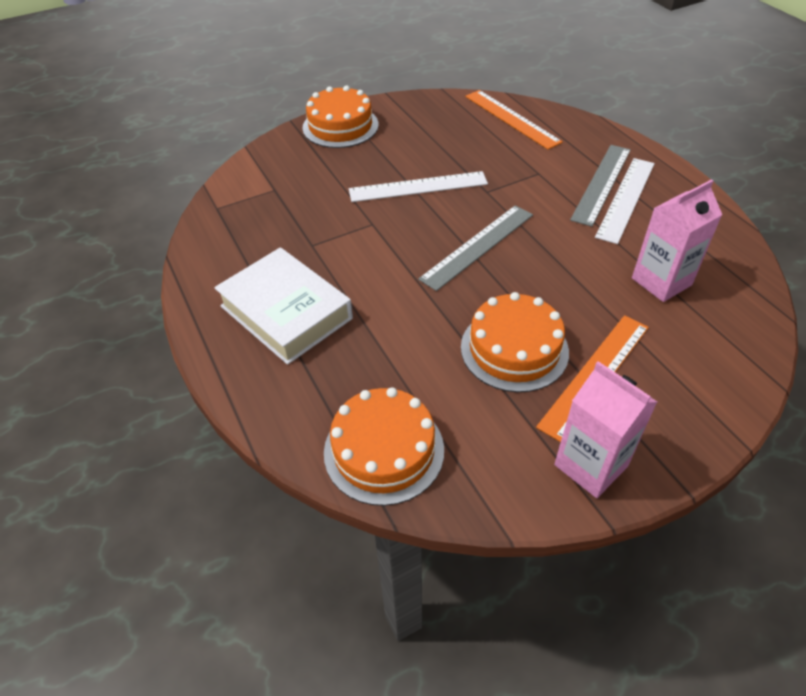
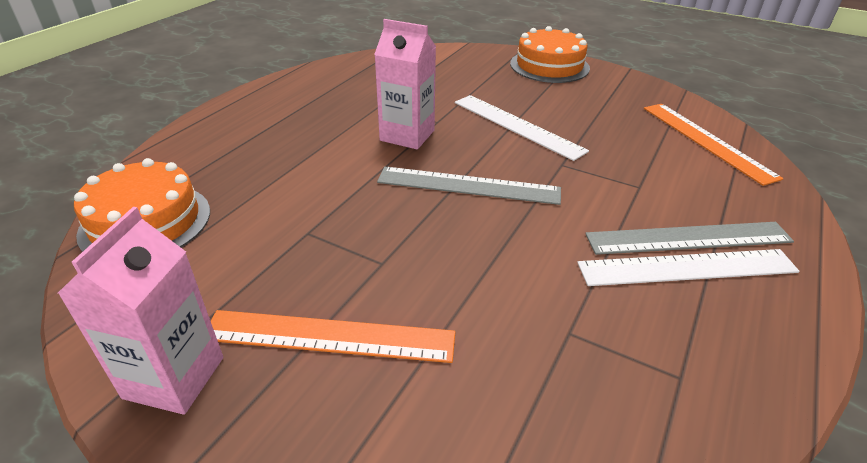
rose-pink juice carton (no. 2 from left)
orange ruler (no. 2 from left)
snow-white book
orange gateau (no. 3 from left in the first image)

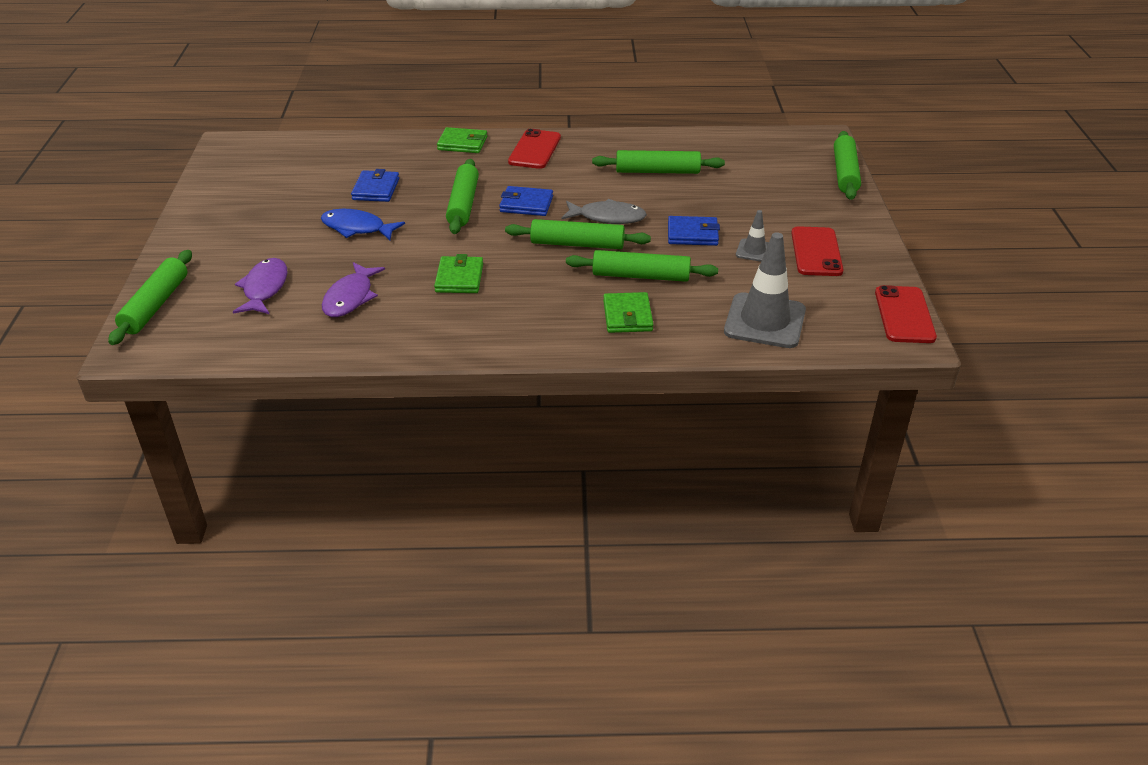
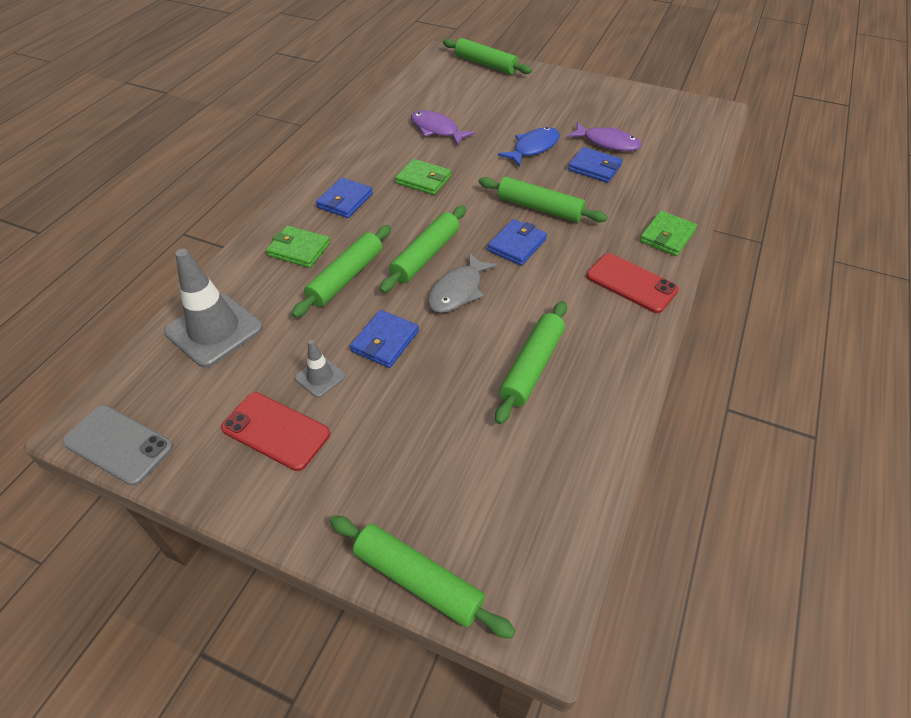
gray mobile phone
blue billfold (no. 1 from left)
royal purple fish (no. 2 from left)

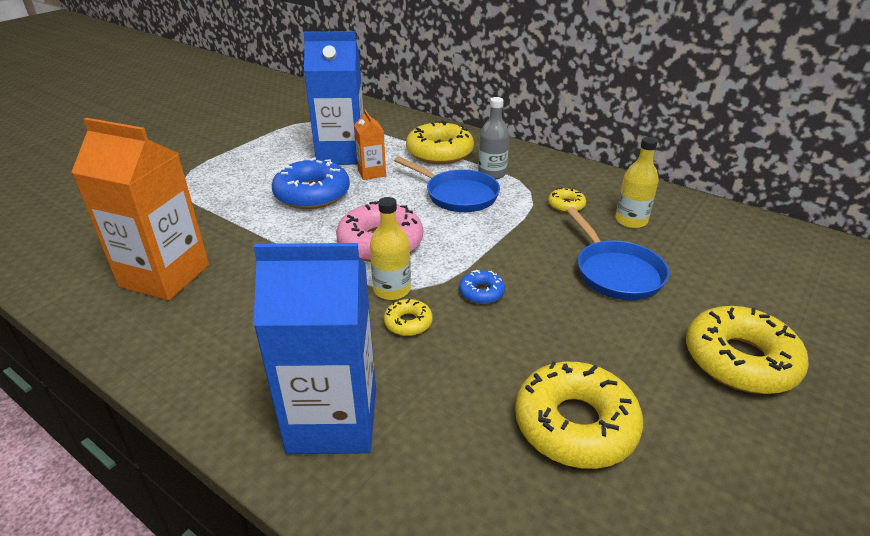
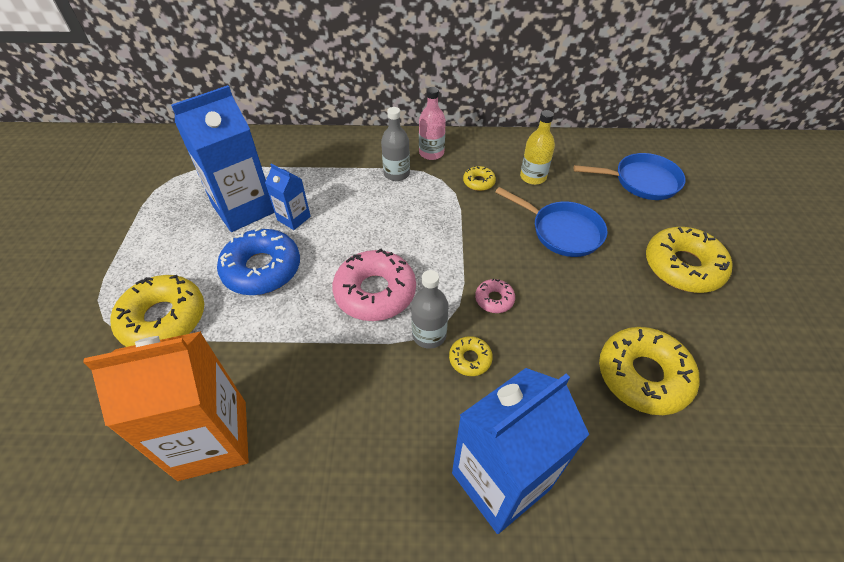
bright yellow donut (no. 1 from left)
blue juice carton (no. 2 from left)
gray drink bottle (no. 2 from left)
rose-pink drink bottle
rose-pink donut (no. 2 from left)
blue skillet (no. 2 from left)

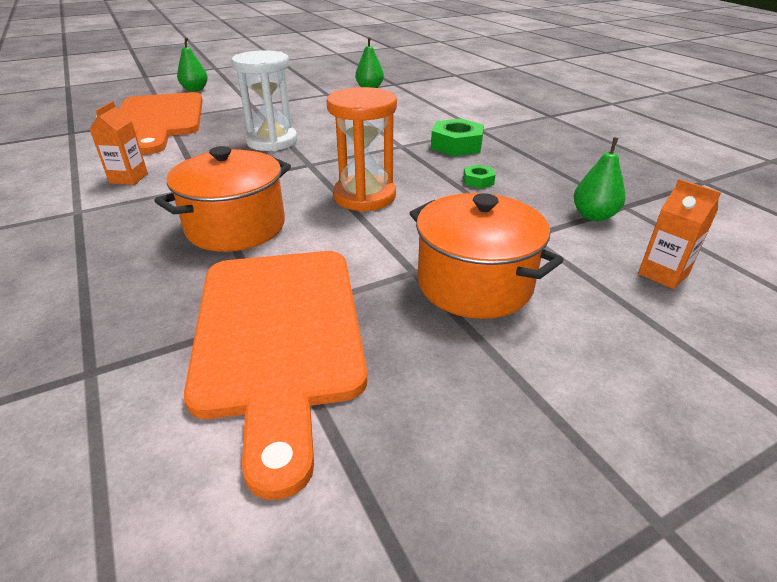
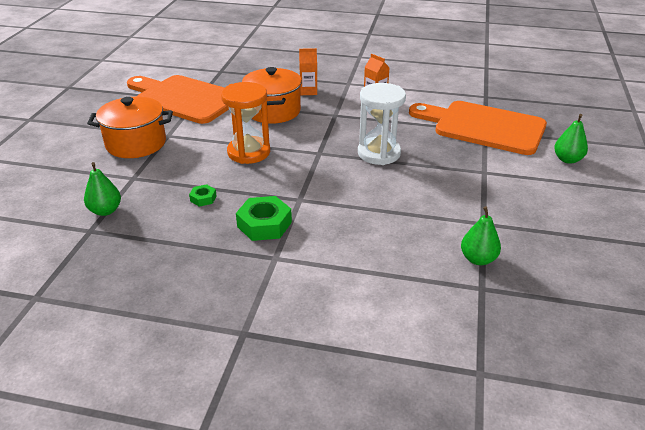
orange juice carton (no. 1 from left)

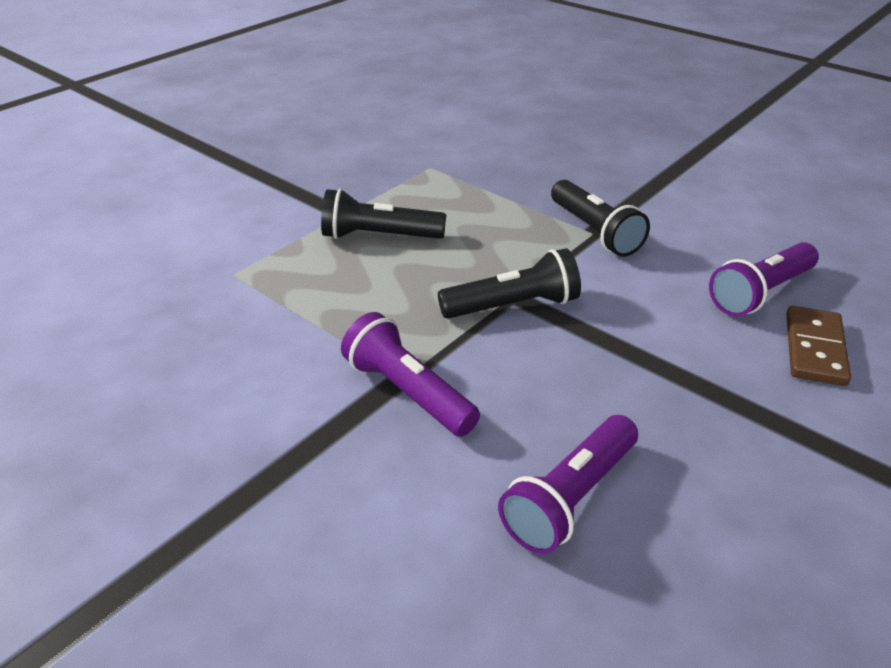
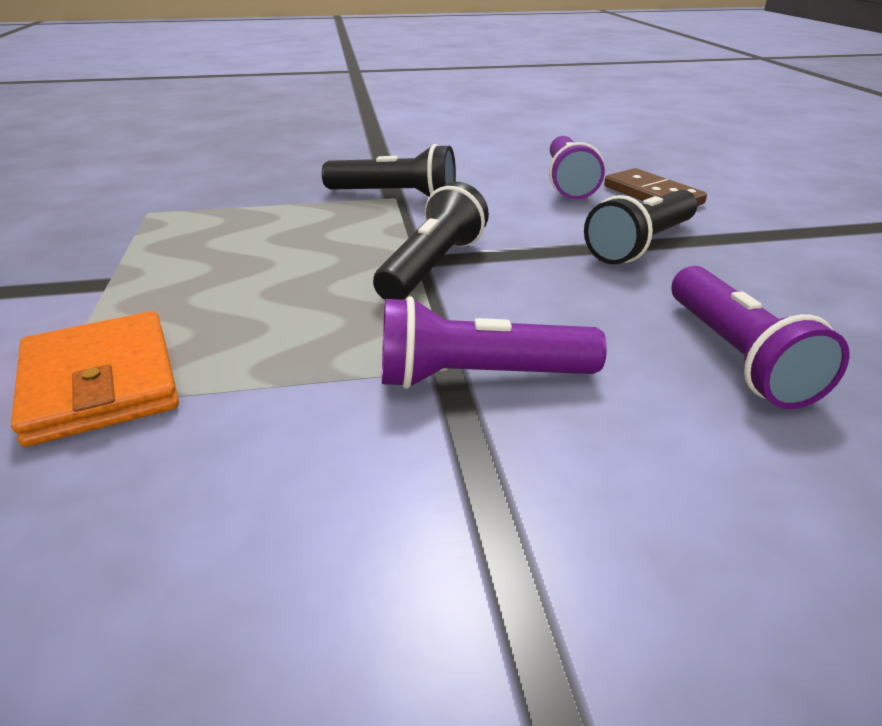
orange billfold
black flashlight (no. 3 from left)

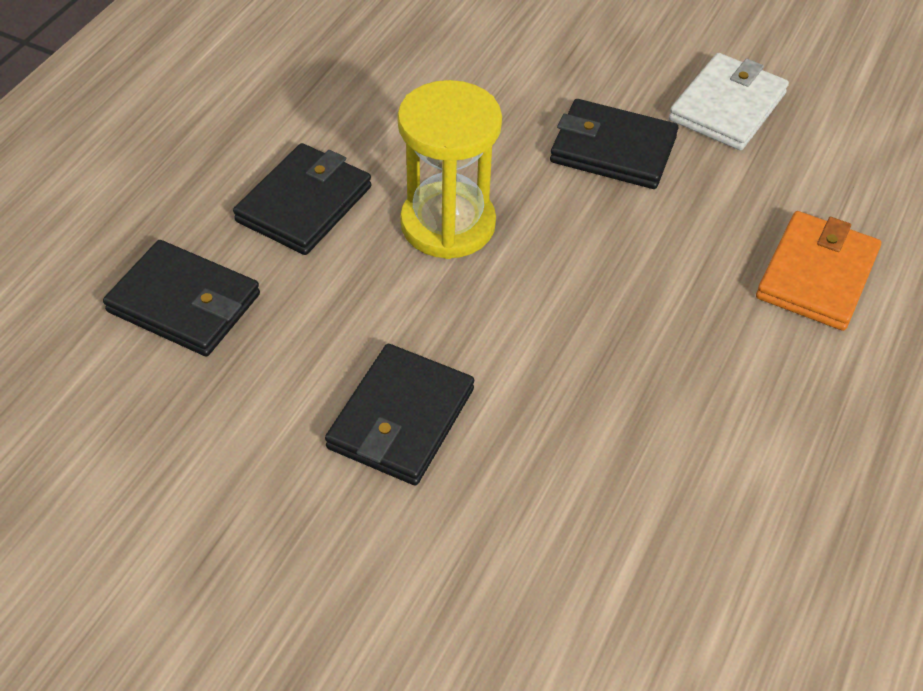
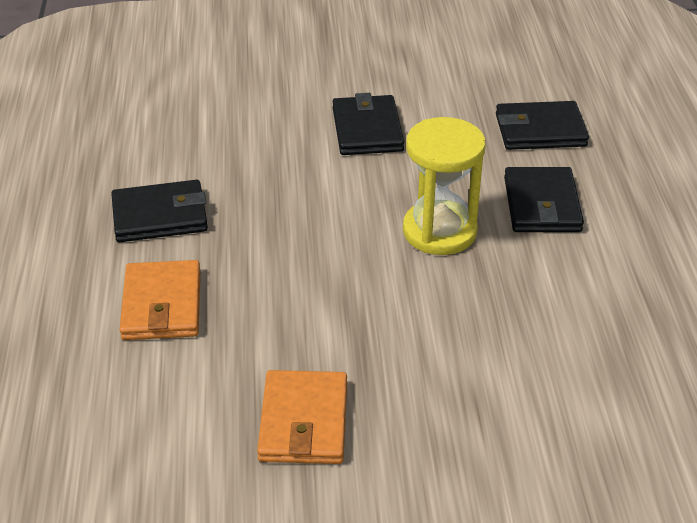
black billfold (no. 1 from left)
orange billfold (no. 2 from left)

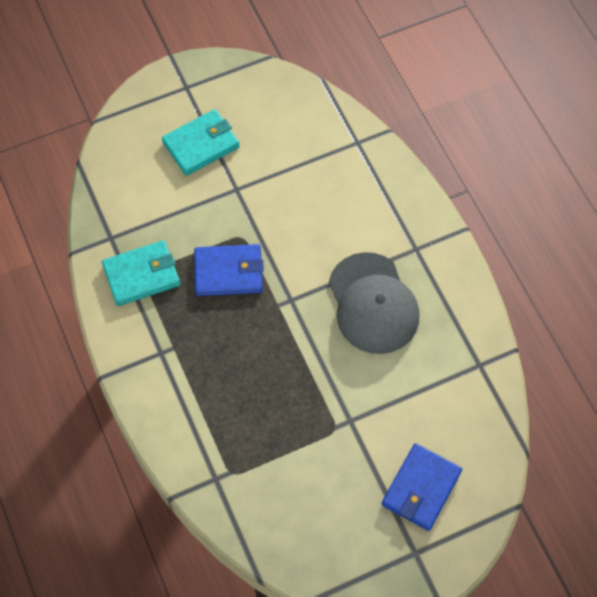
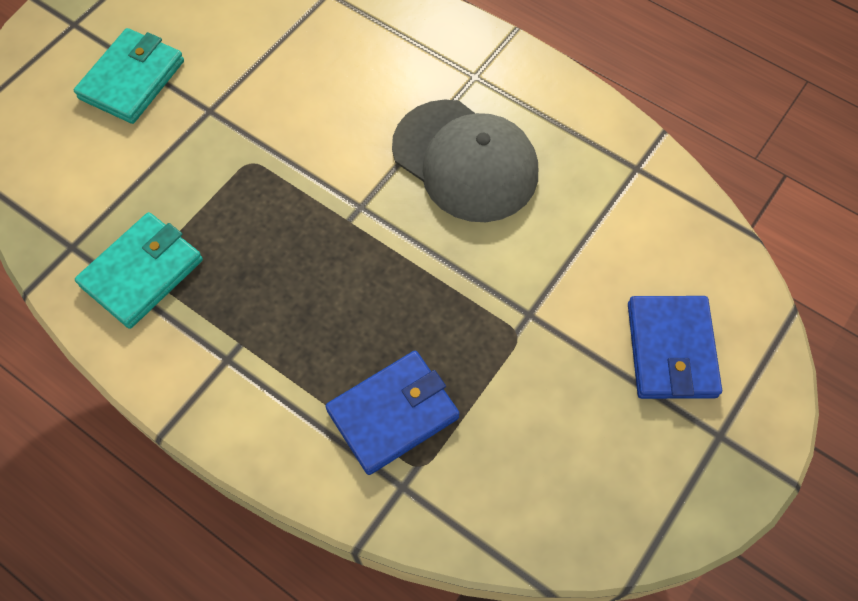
blue billfold (no. 1 from left)

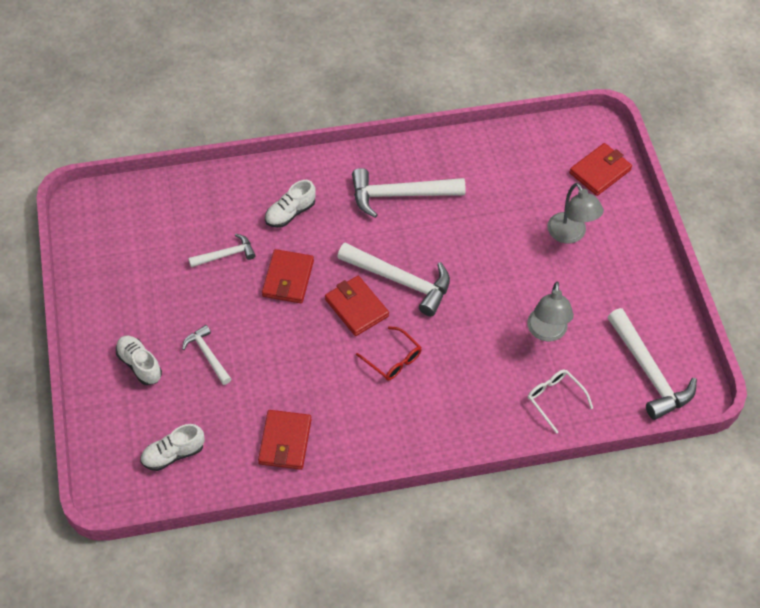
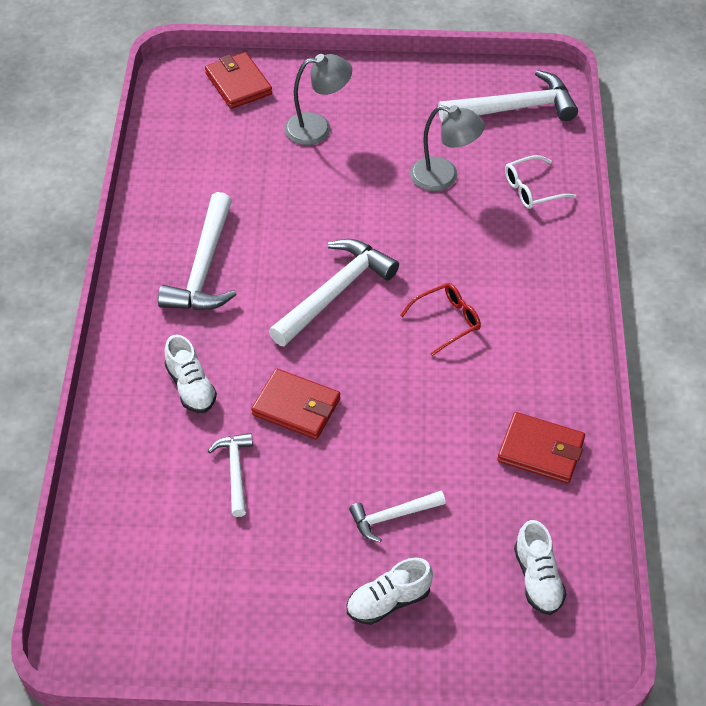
crimson billfold (no. 3 from left in the first image)

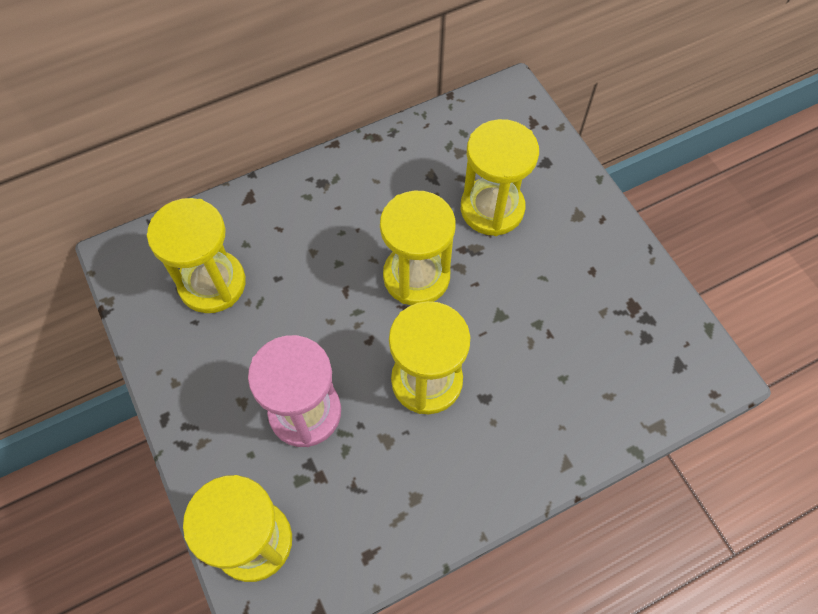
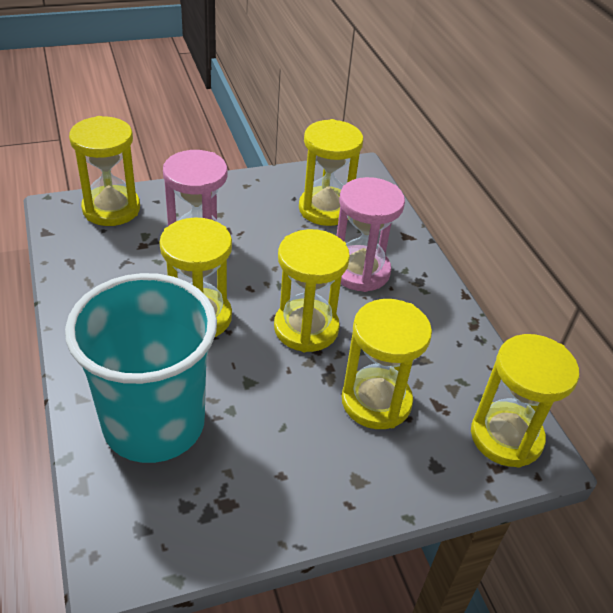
aqua beaker
rose-pink hourglass (no. 2 from left)
bright yellow hourglass (no. 6 from left)

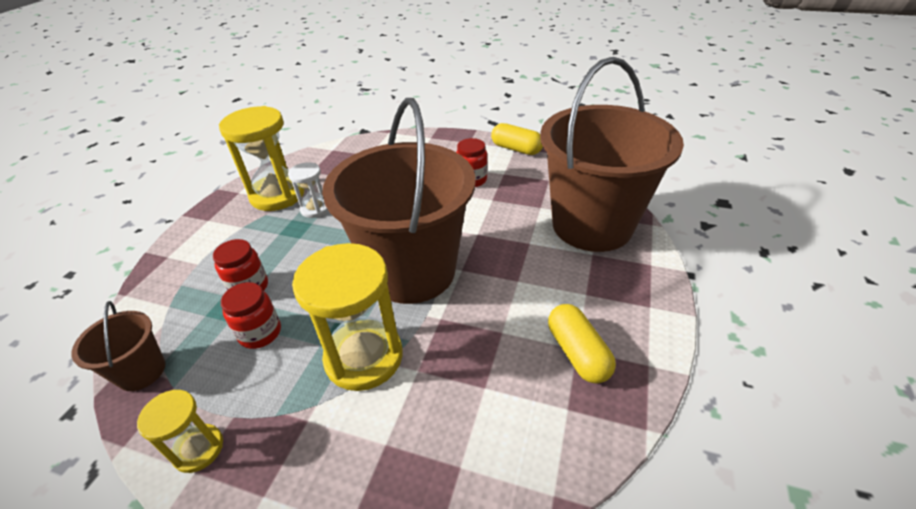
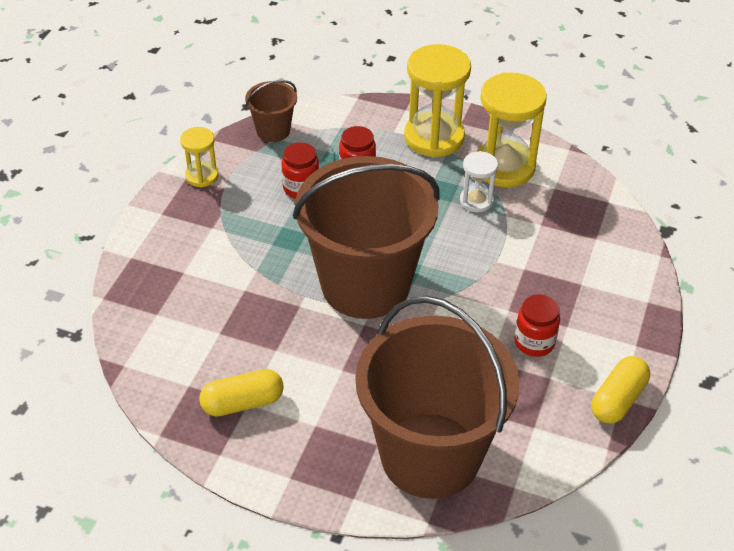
bright yellow hourglass (no. 2 from left)

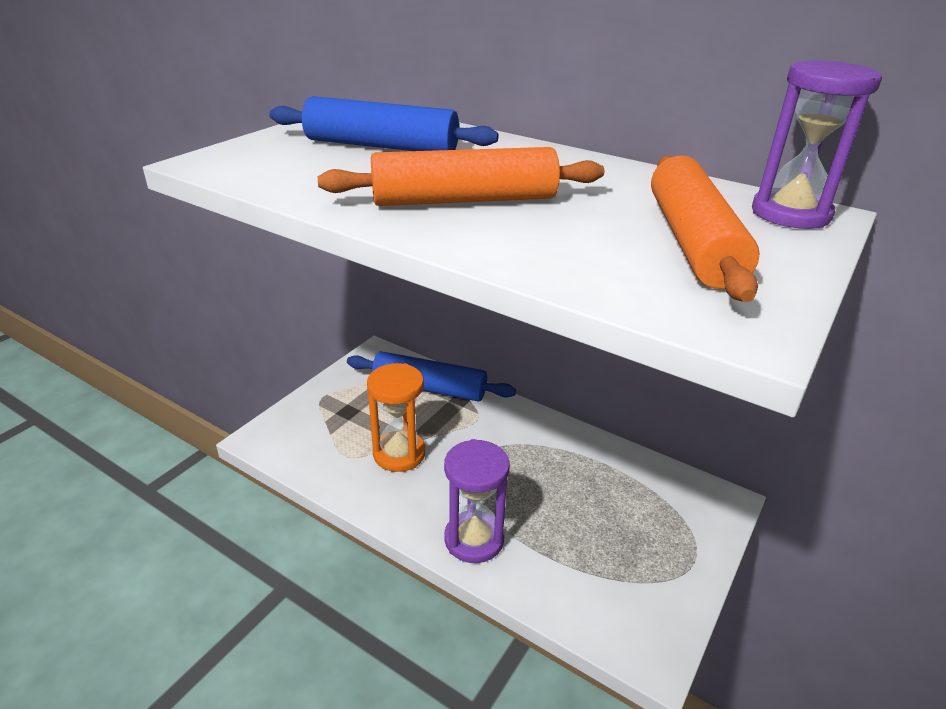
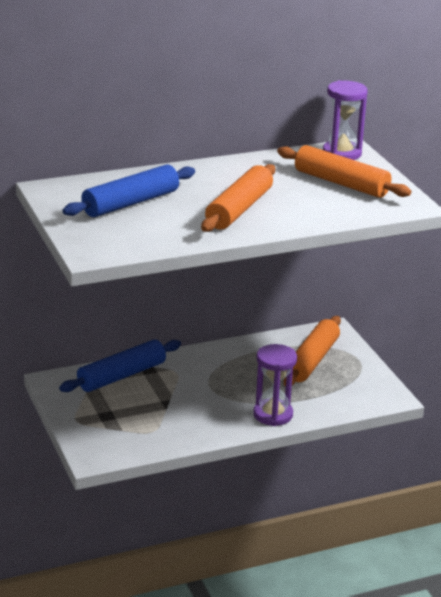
orange rolling pin (no. 2 from left)
orange hourglass

